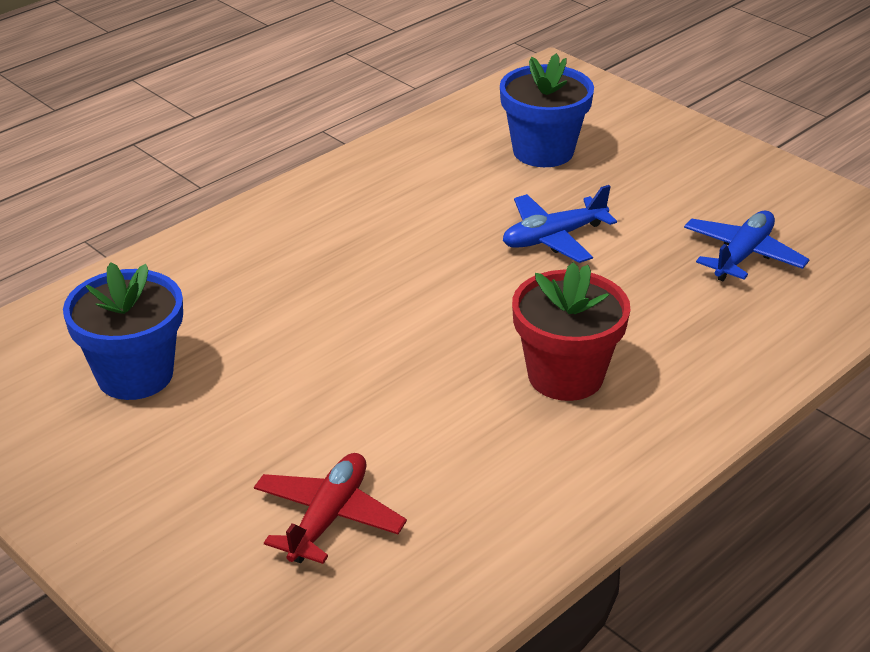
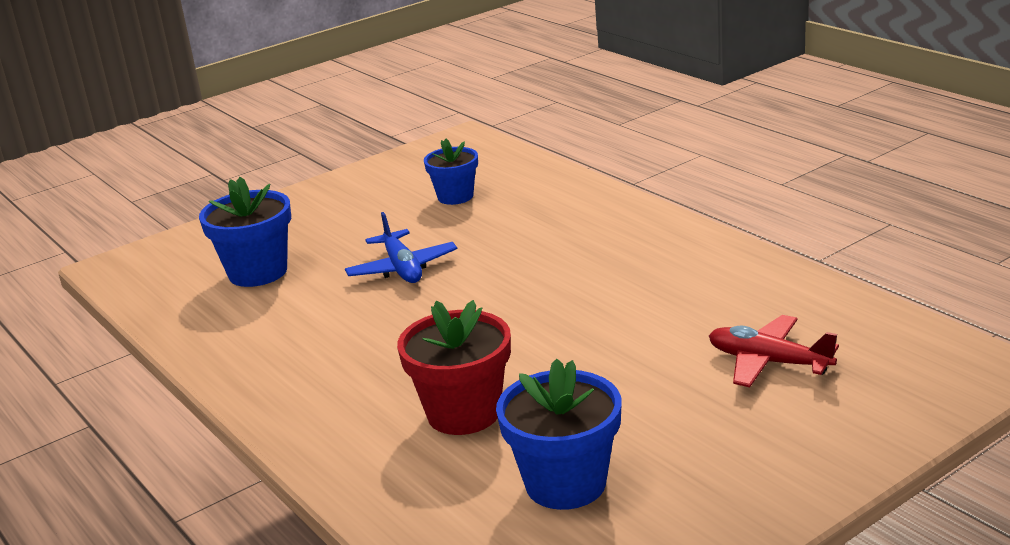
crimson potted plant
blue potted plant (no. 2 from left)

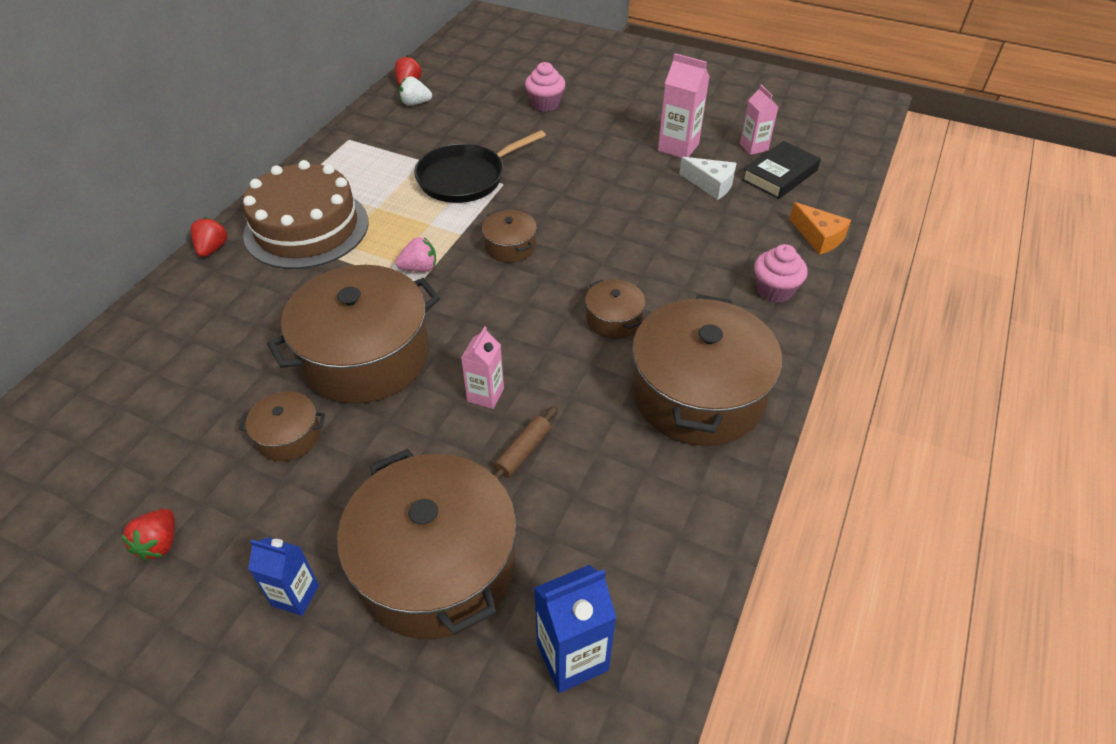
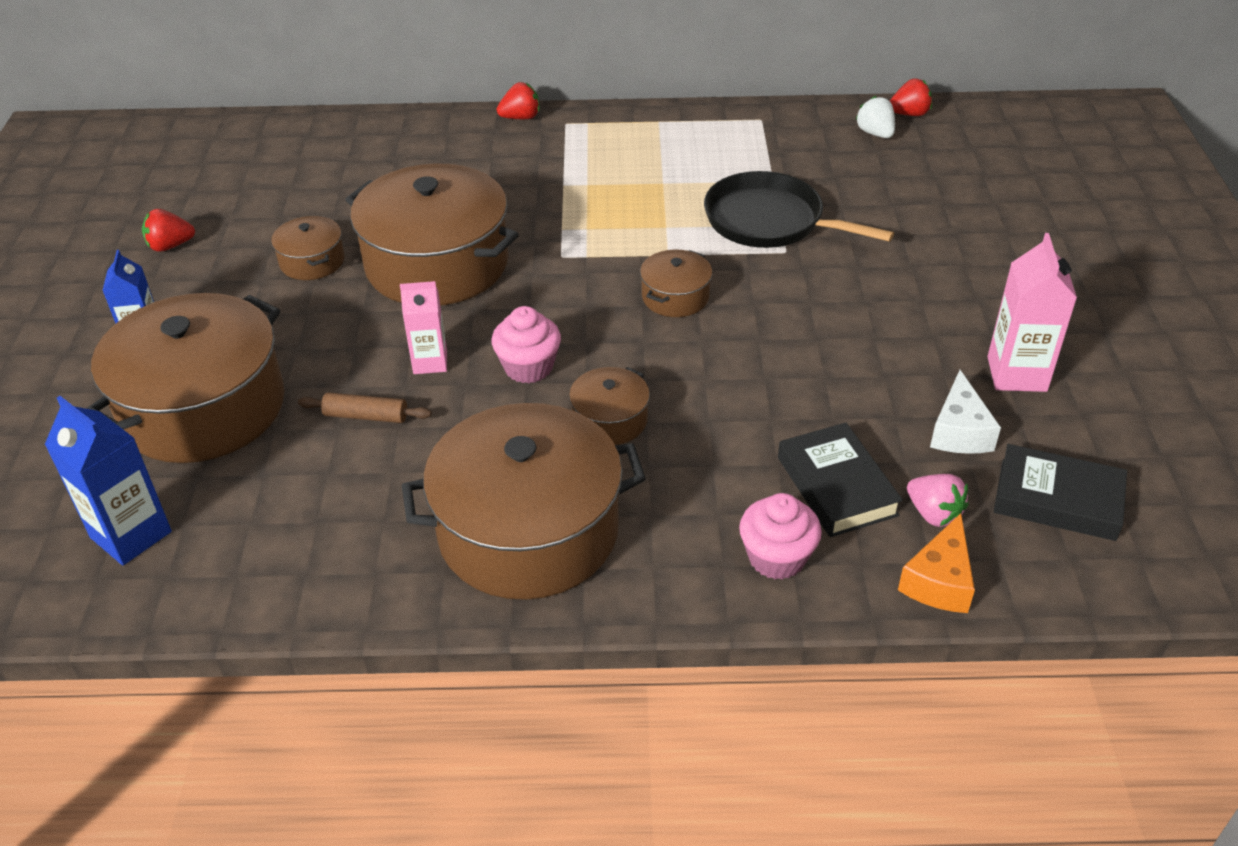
rose-pink cupcake (no. 1 from left)
black book (no. 1 from left)
rose-pink toy strawberry
brown gateau
rose-pink juice carton (no. 3 from left in the first image)

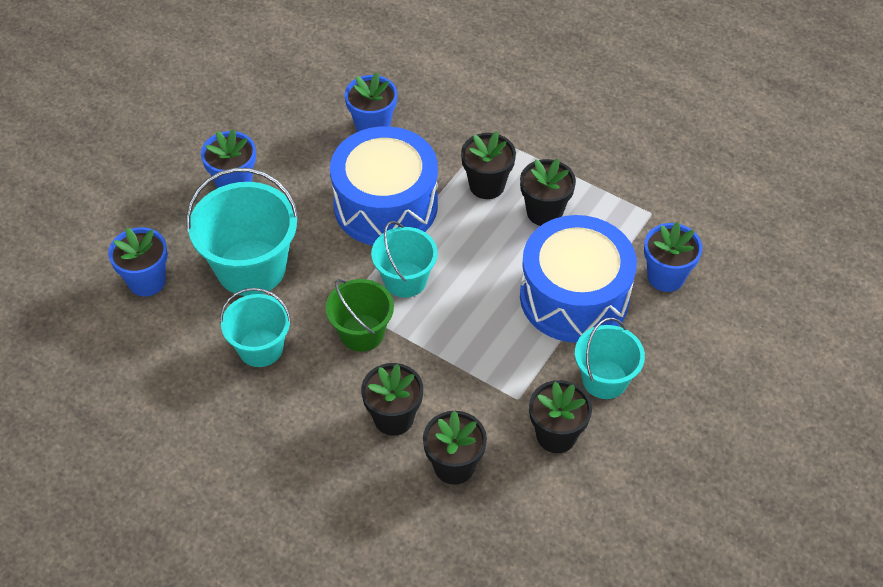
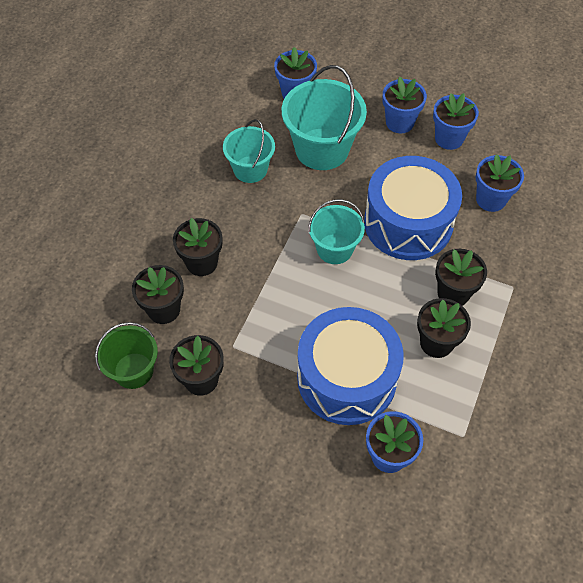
emerald bucket
blue potted plant (no. 4 from left)
aqua bucket (no. 4 from left in the first image)

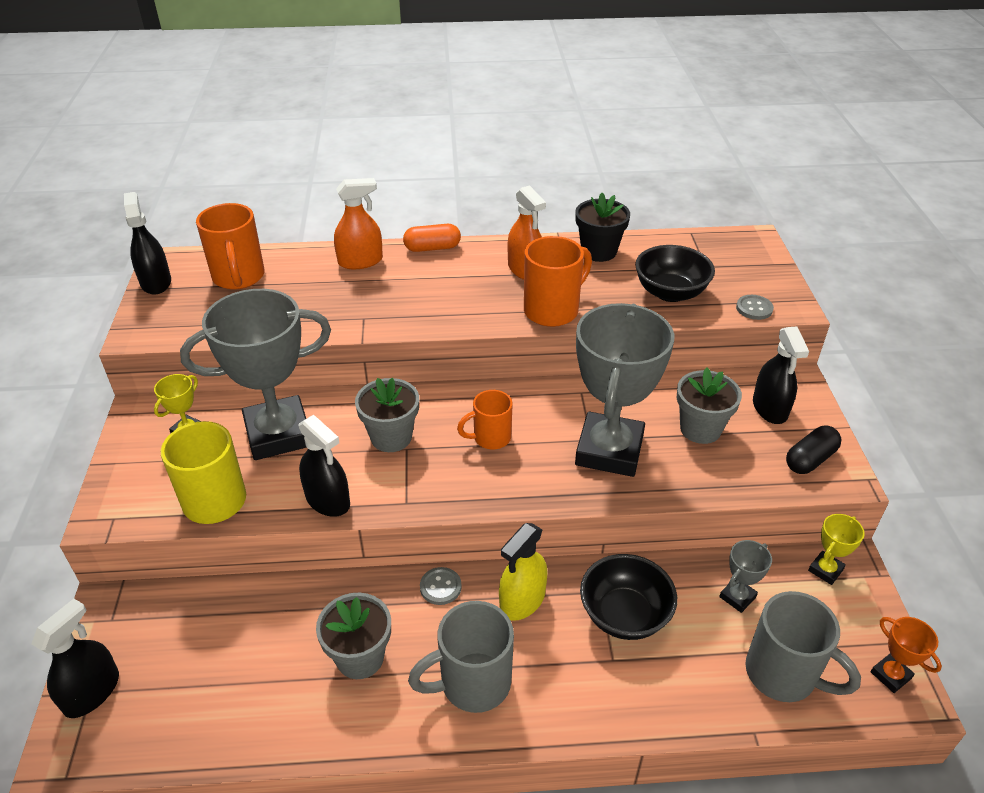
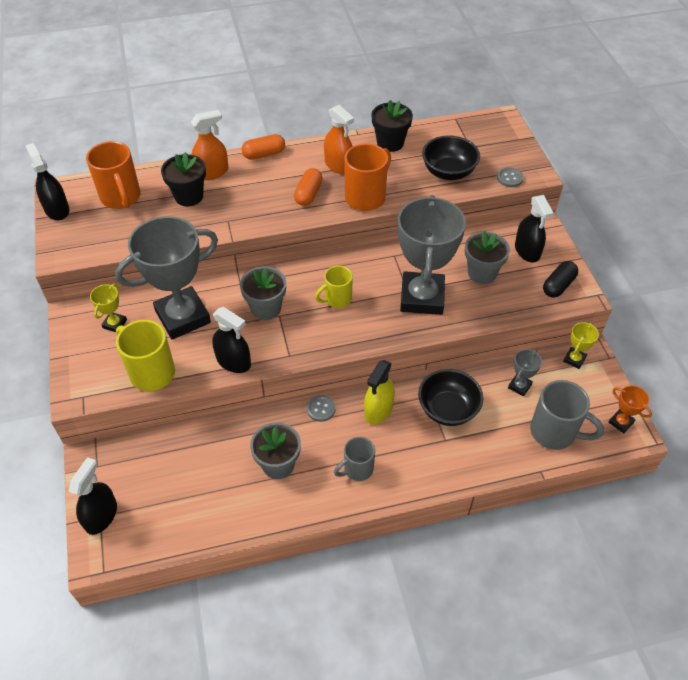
black potted plant (no. 1 from left)
orange pill shape (no. 2 from left)
bright yellow tea mug (no. 2 from left)
gray tea mug (no. 1 from left)

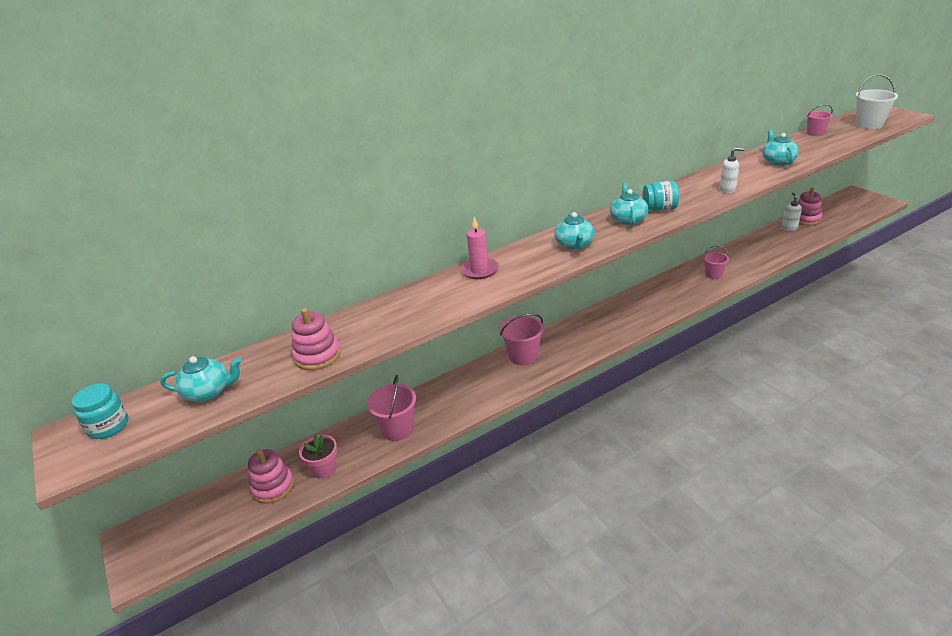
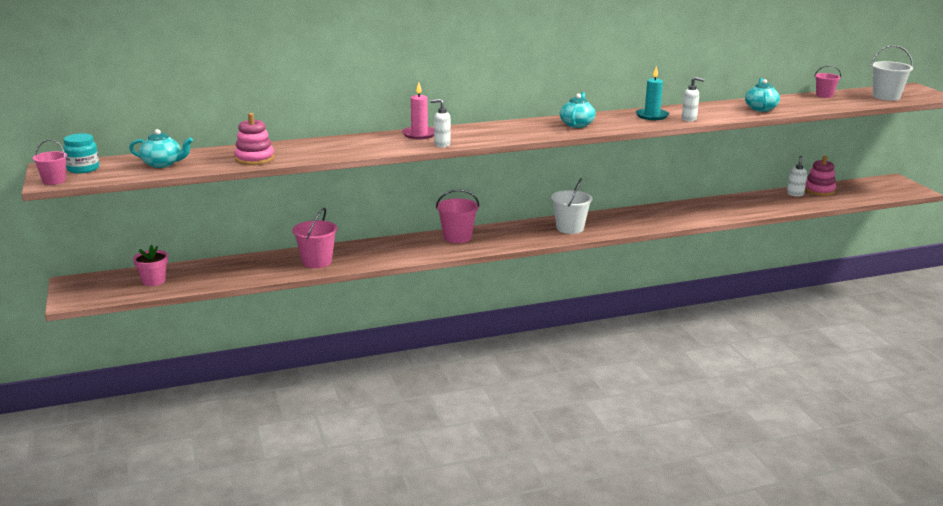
rose-pink bucket (no. 1 from left)
rose-pink potted plant
snow-white pump bottle (no. 1 from left)
snow-white bucket (no. 1 from left)
aqua candle
rose-pink stacking rings (no. 1 from left in the first image)
aqua tea pot (no. 2 from left in the first image)
aqua jar (no. 2 from left in the first image)

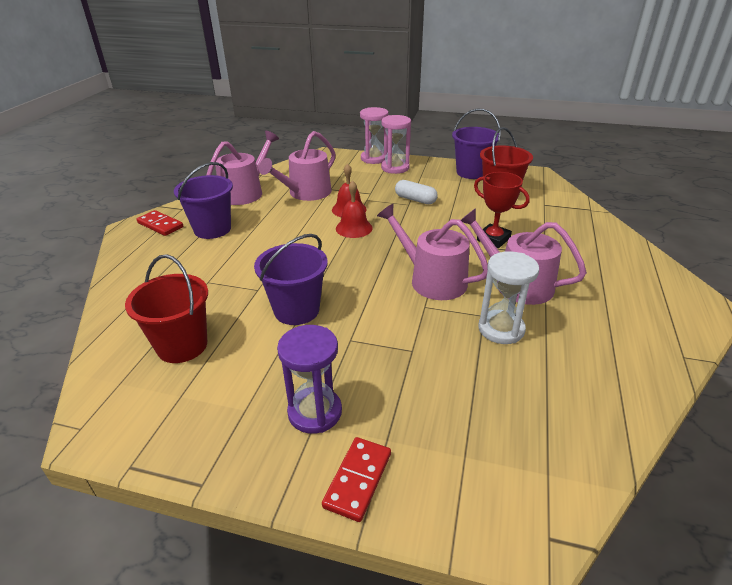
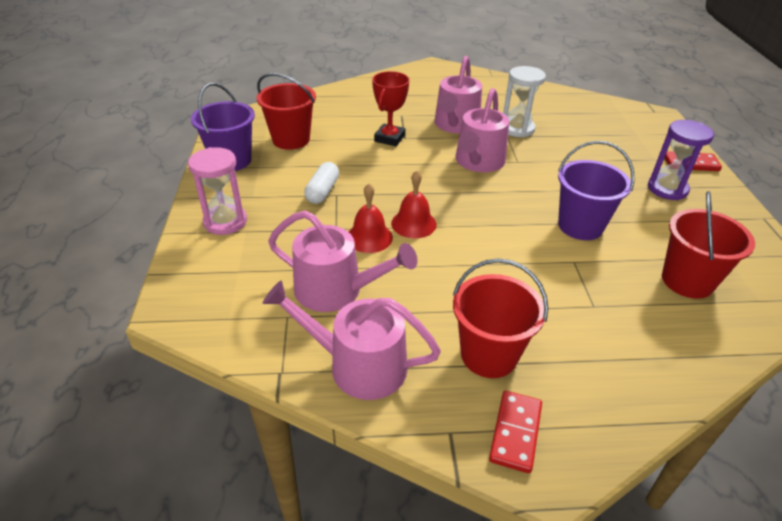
crimson bucket (no. 2 from left)
rose-pink hourglass (no. 1 from left in the first image)

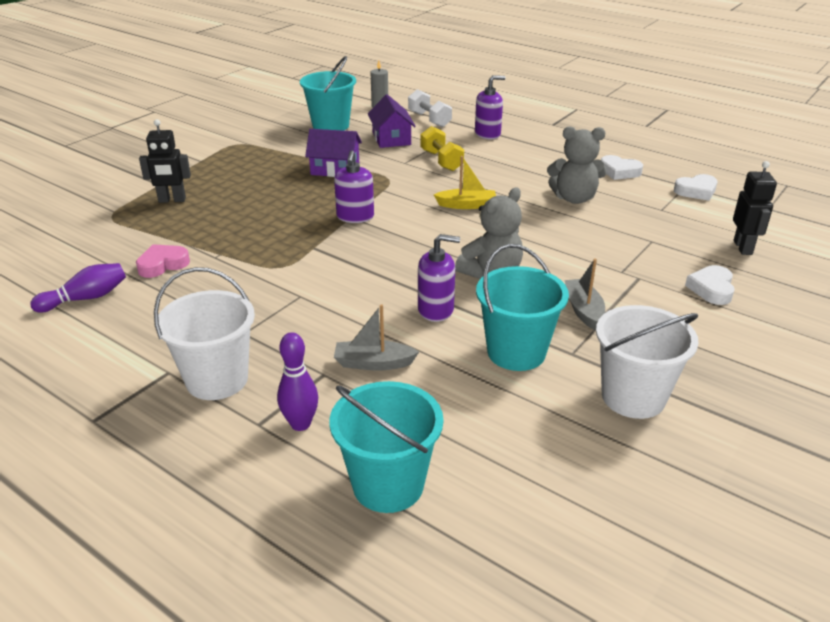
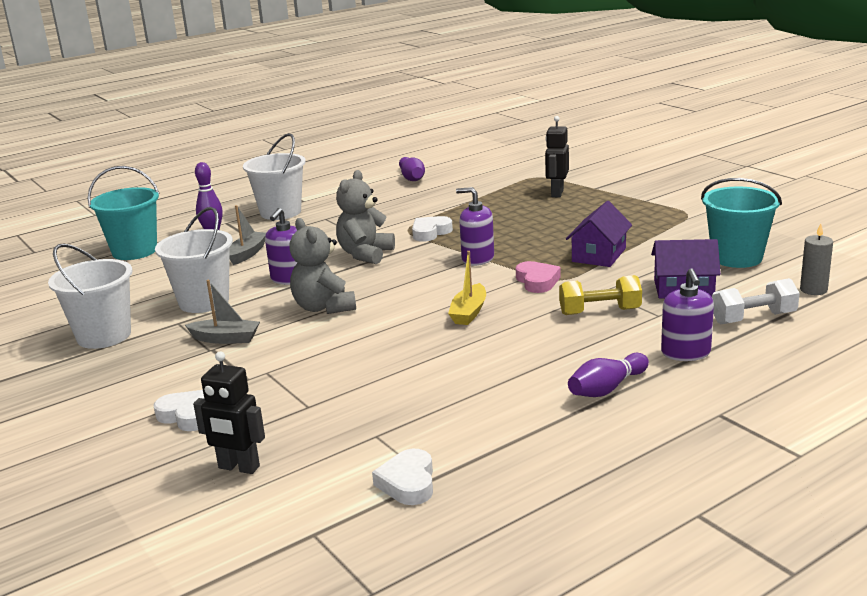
snow-white bucket (no. 2 from left)
gray stuffed bear (no. 2 from left)
snow-white heart shape (no. 3 from left)
rose-pink heart shape
royal purple skittle (no. 3 from left)

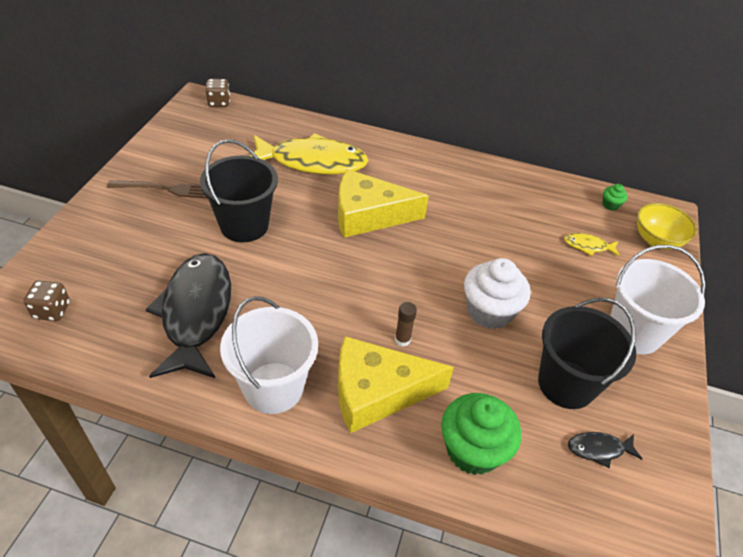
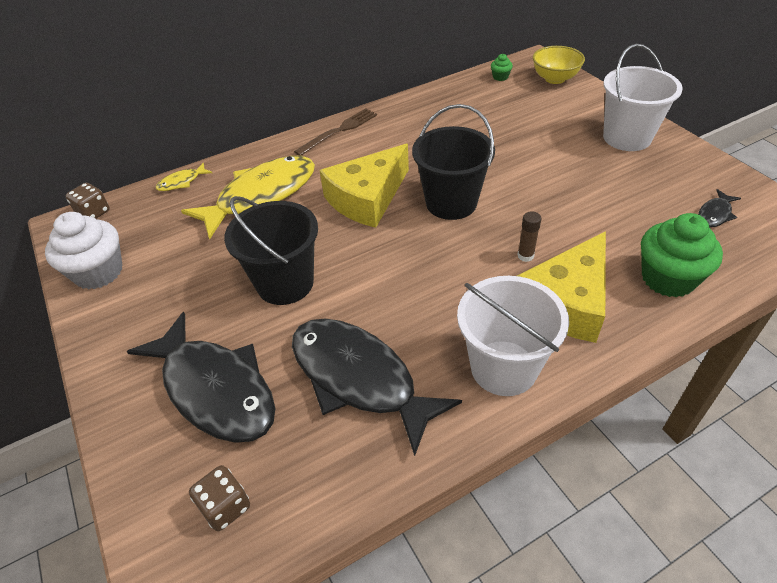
snow-white cupcake
black fish (no. 1 from left)
bright yellow fish (no. 1 from left)
brown fork
black bucket (no. 2 from left)

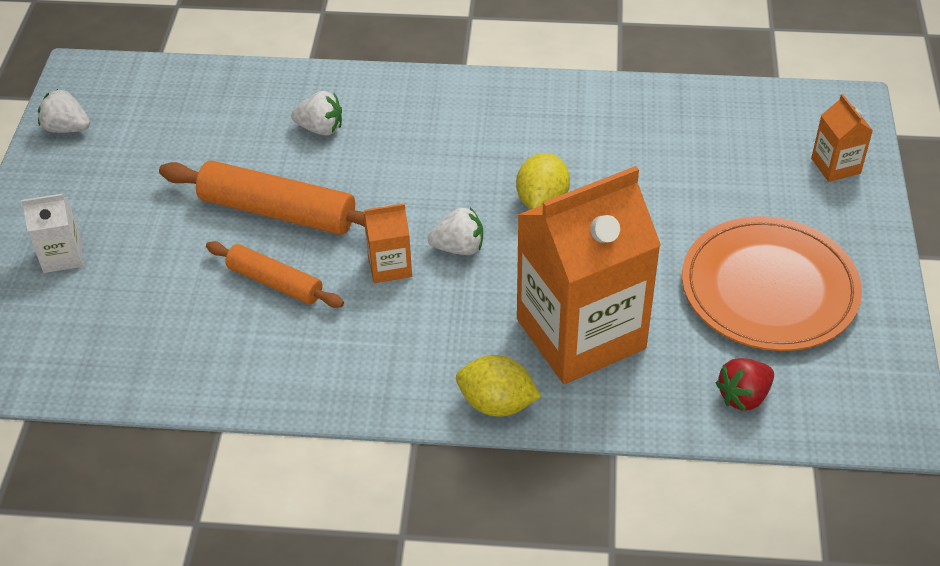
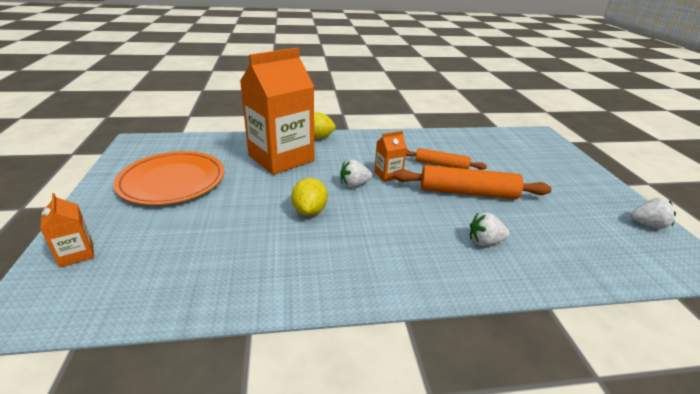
snow-white juice carton
crimson toy strawberry

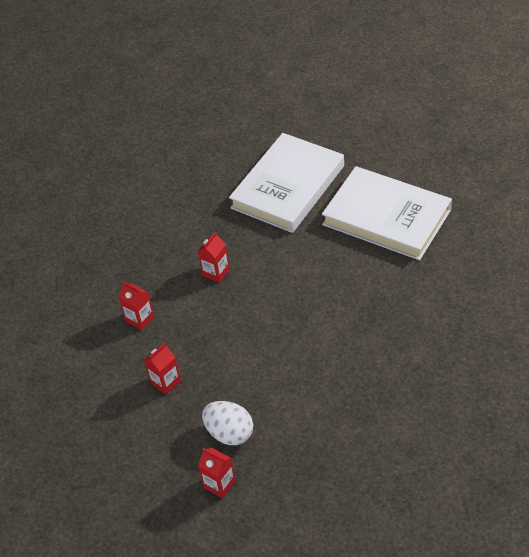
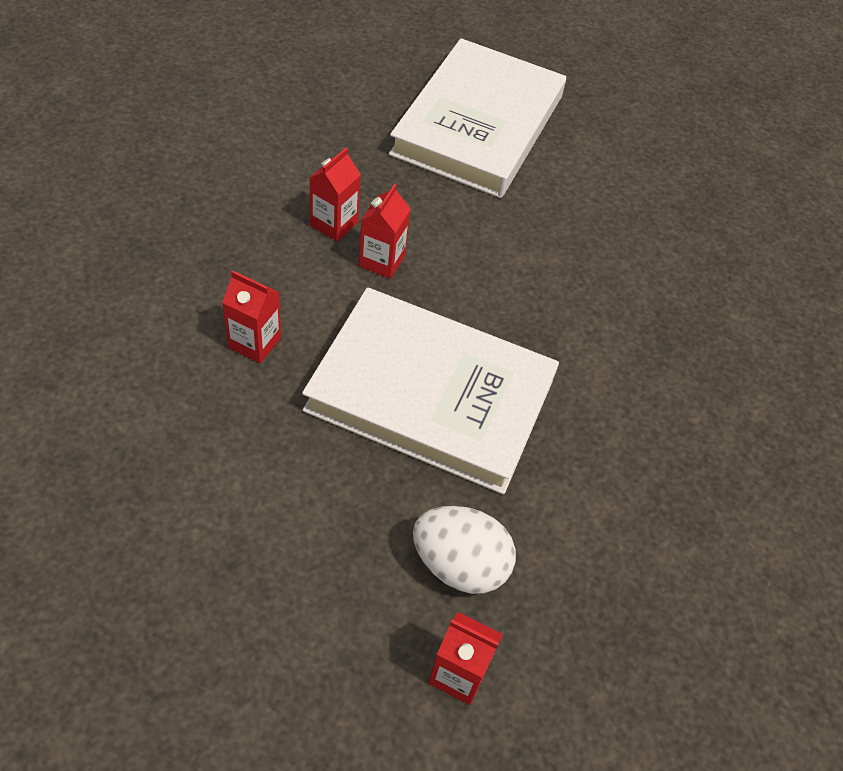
snow-white book (no. 1 from left)
crimson juice carton (no. 2 from left)

